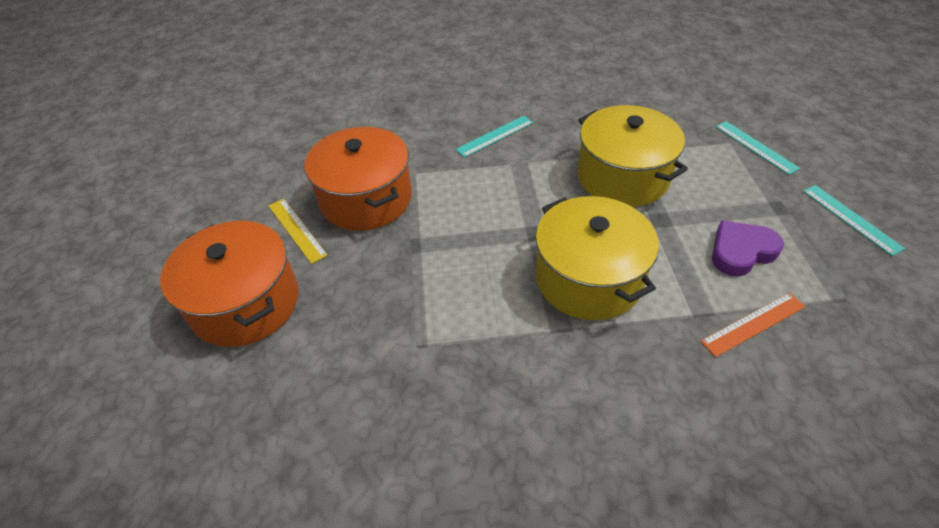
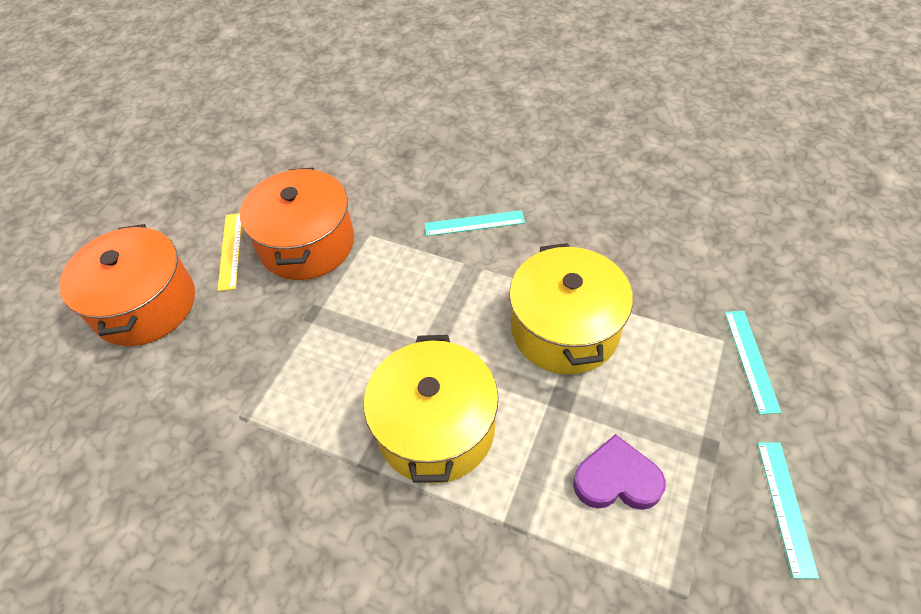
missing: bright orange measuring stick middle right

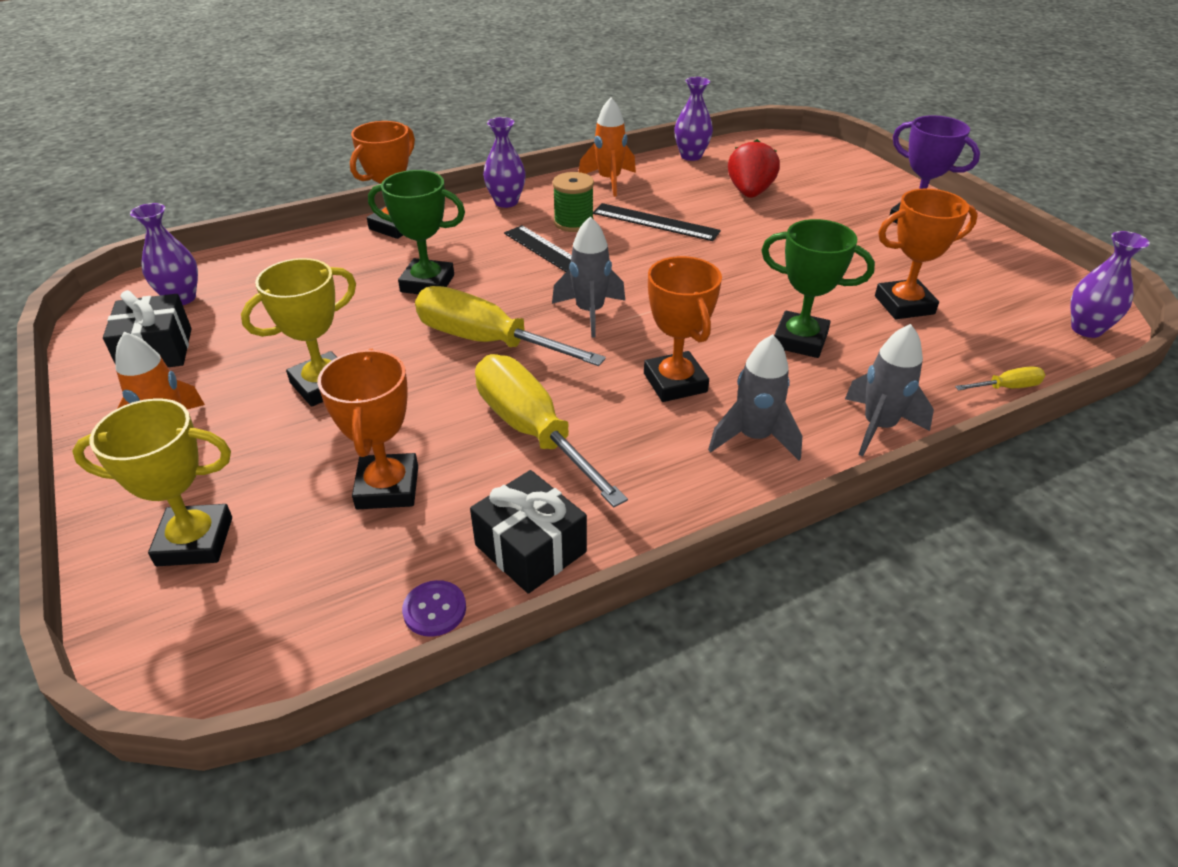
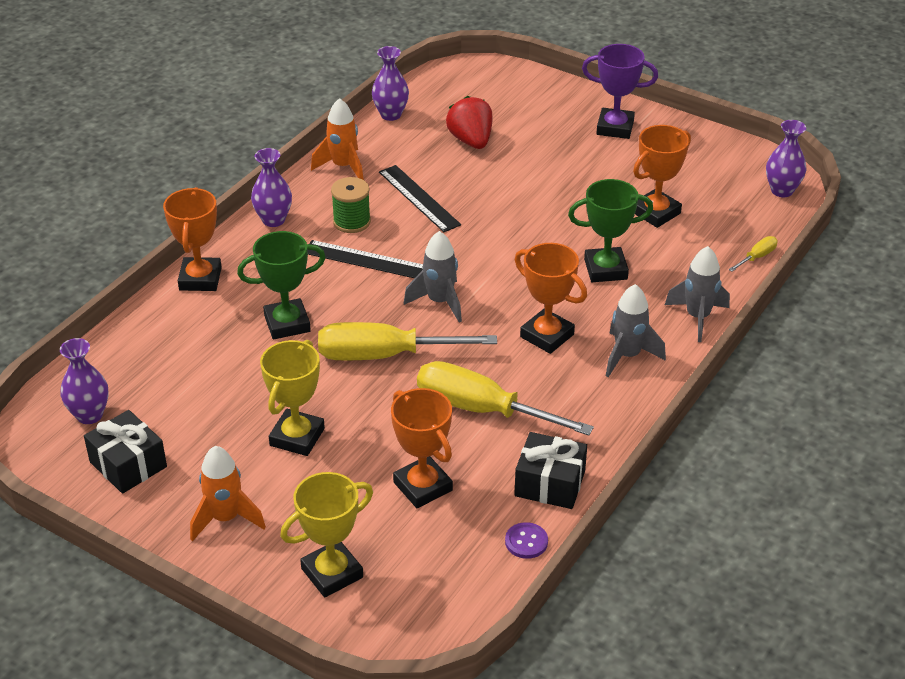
spun: ebony measuring stick (no. 2 from left) top centre = top centre 60 degrees clockwise

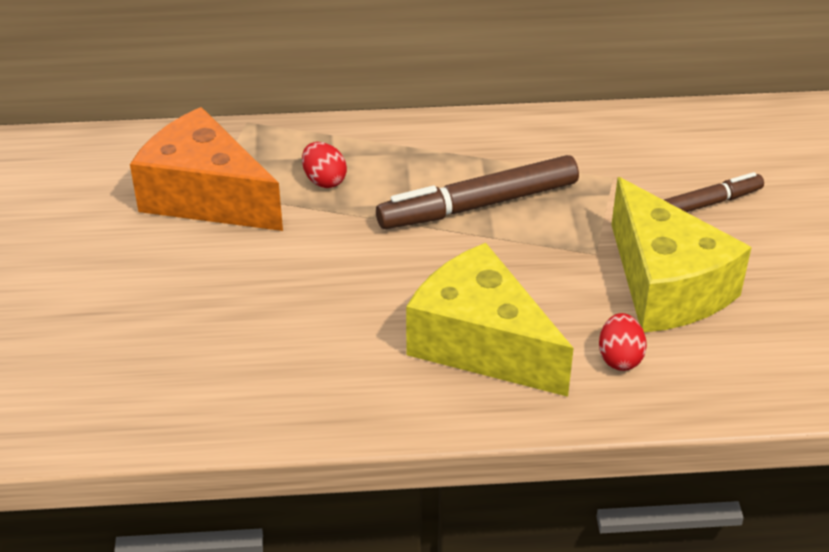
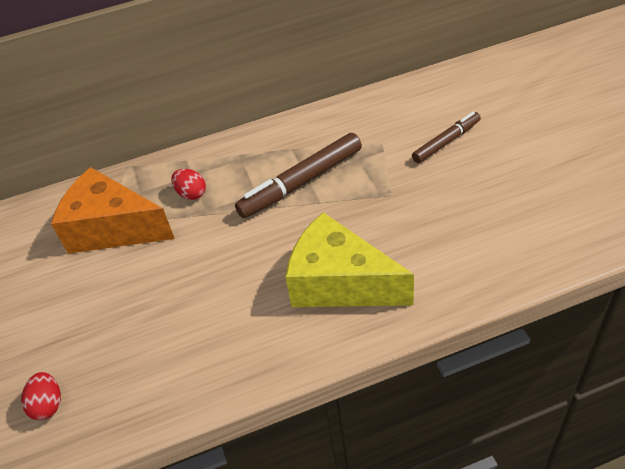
missing: bright yellow piece of cheese (no. 2 from left) middle right
relocated: red toy egg (no. 2 from left in the first image) middle right to red toy egg (no. 1 from left) bottom left

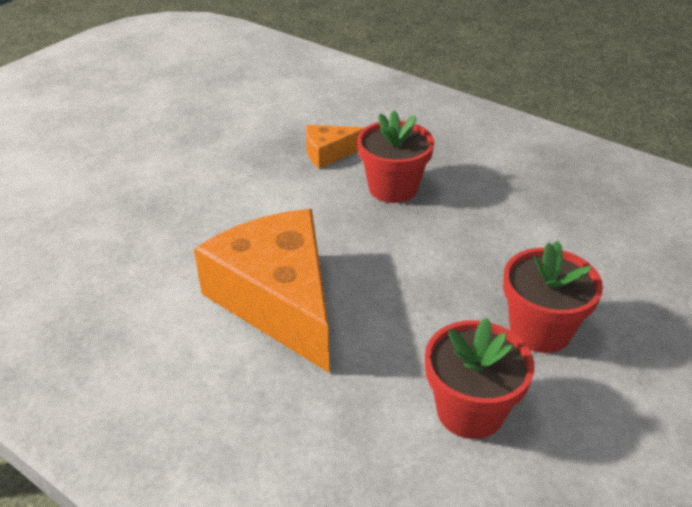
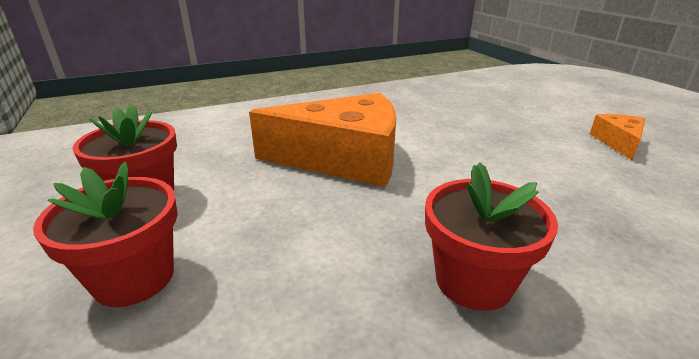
relocated: bright orange piece of cheese (no. 2 from left) top centre to middle right

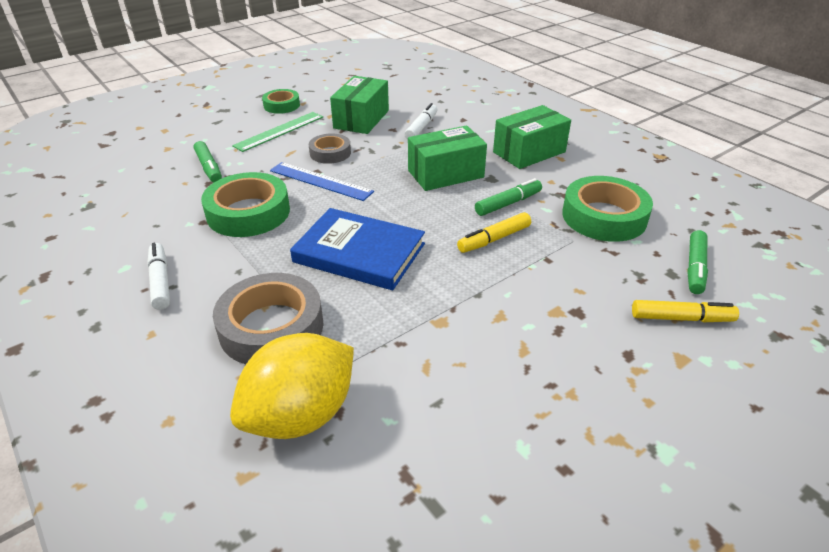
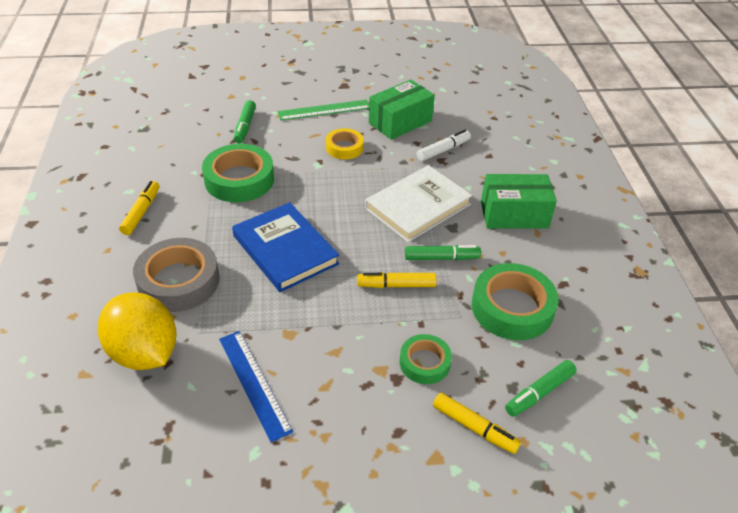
relocated: blue measuring stick top centre to bottom centre; leaf-green sticky tape (no. 2 from left) top centre to bottom centre
exchanged: leaf-green parcel (no. 2 from left) top centre to pure white hardback centre
colour: pure white marker (no. 1 from left) middle left to bright yellow marker (no. 1 from left) middle left; ash-grey sticky tape (no. 2 from left) top centre to bright yellow sticky tape top centre
spun: bright yellow toy lemon bottom centre = middle left 60 degrees clockwise

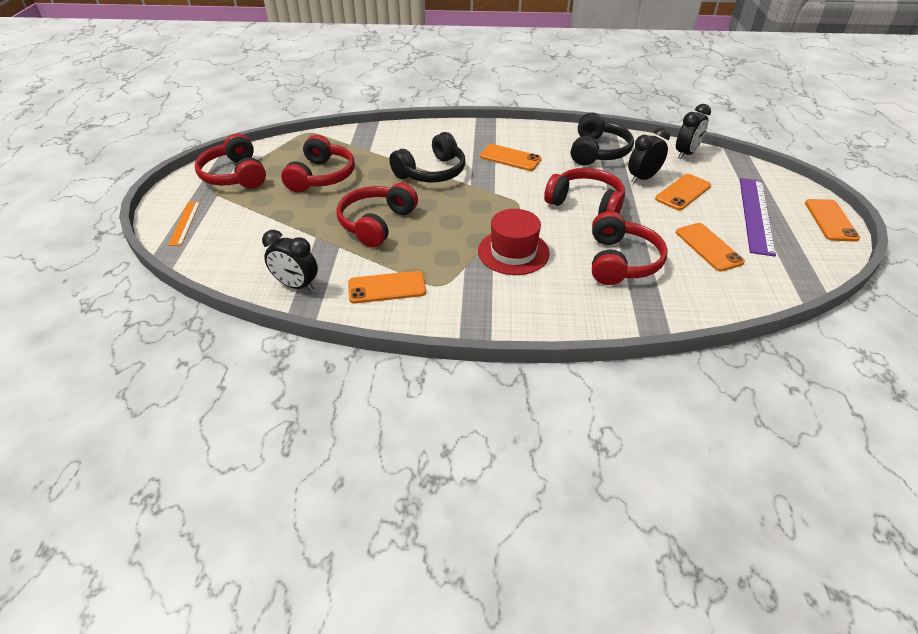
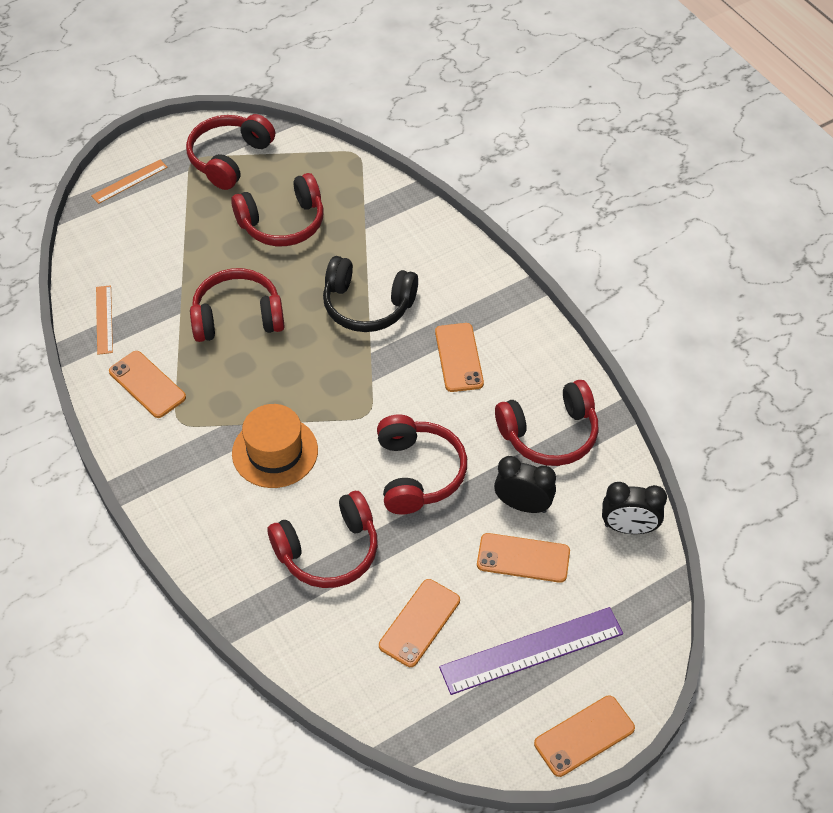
exchanged: ebony bedside clock (no. 1 from left) middle left to bright orange measuring stick (no. 1 from left) middle left
colour: red top hat centre to bright orange top hat middle left; ebony over-ear headphones (no. 2 from left) top centre to red over-ear headphones (no. 6 from left) centre

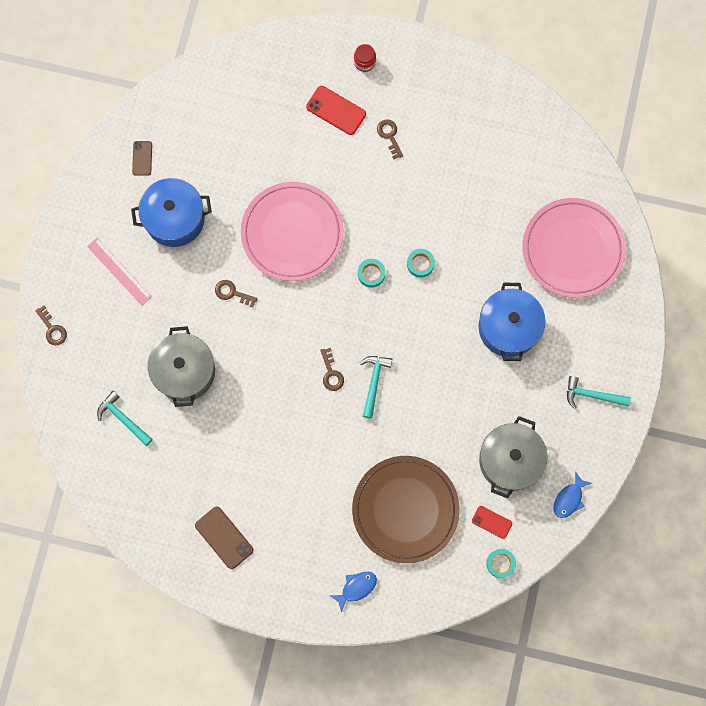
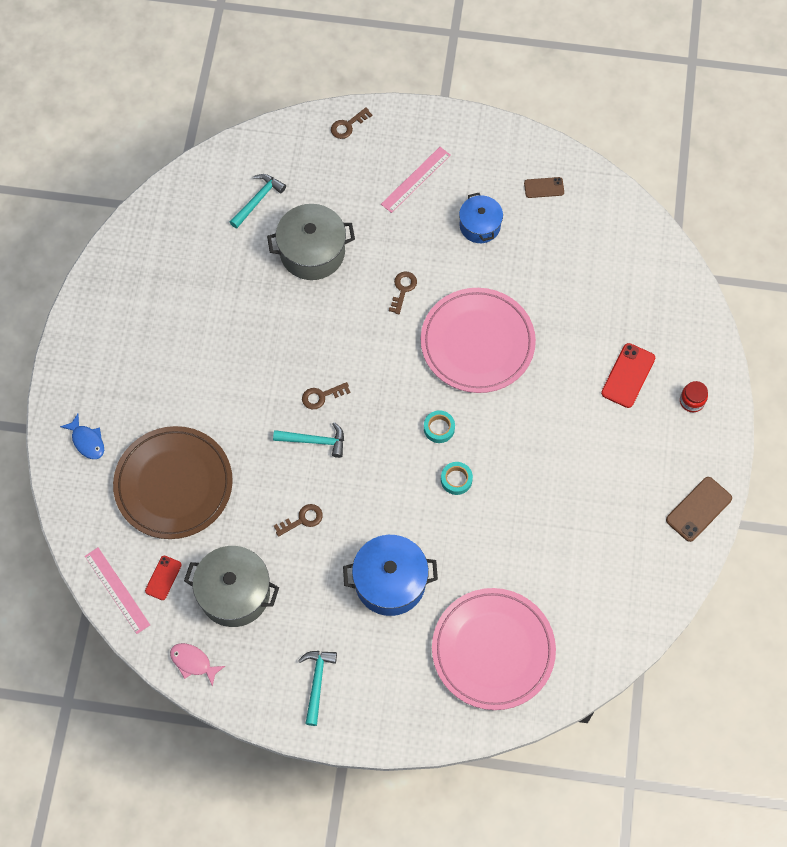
relocated: dark brown door key (no. 4 from left in the first image) top centre to dark brown door key (no. 1 from left) centre; dark brown smartphone (no. 2 from left) bottom left to middle right
exchanged: teal sticky tape (no. 3 from left) bottom right to pink measuring stick (no. 1 from left) bottom left
colour: blue toy fish (no. 2 from left) bottom right to pink toy fish bottom left
size: blue stockpot (no. 1 from left in the first image) top left = top centre x0.63

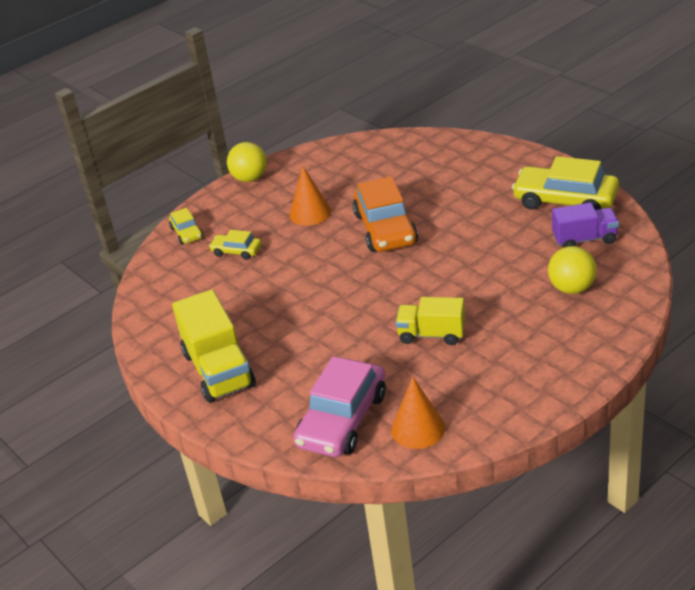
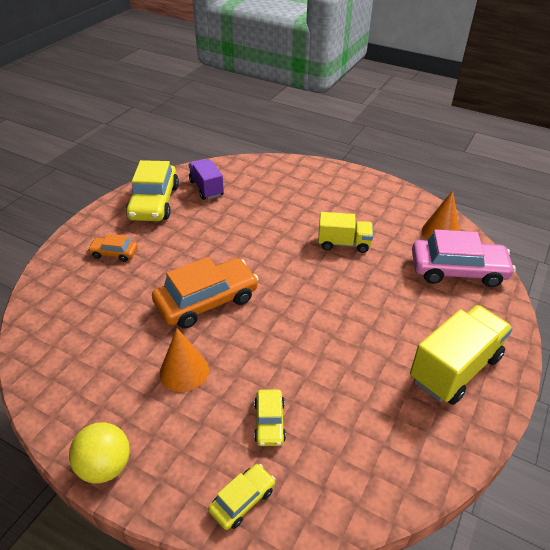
missing: bright yellow play ball (no. 2 from left) middle right
appeared: bright orange automobile (no. 1 from left) middle left
spun: bright yellow lorry (no. 2 from left in the first image) centre = centre 75 degrees counterclockwise

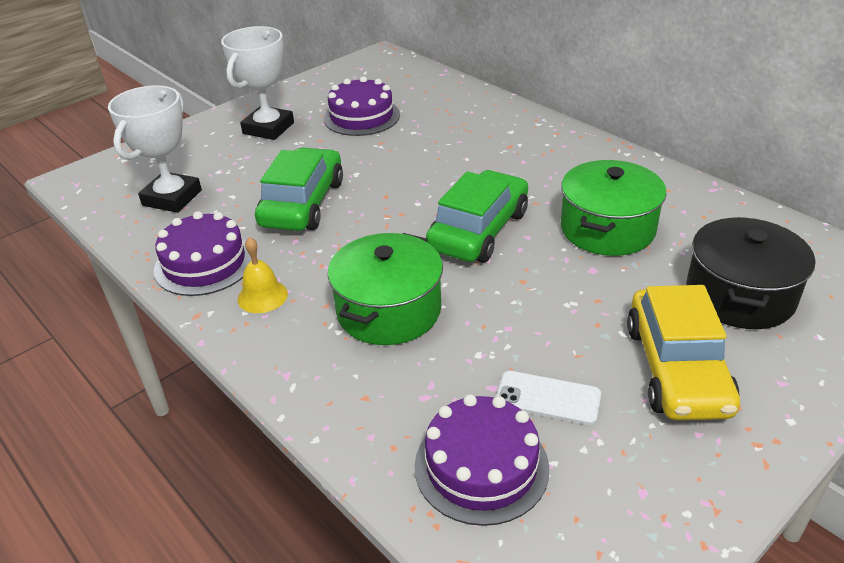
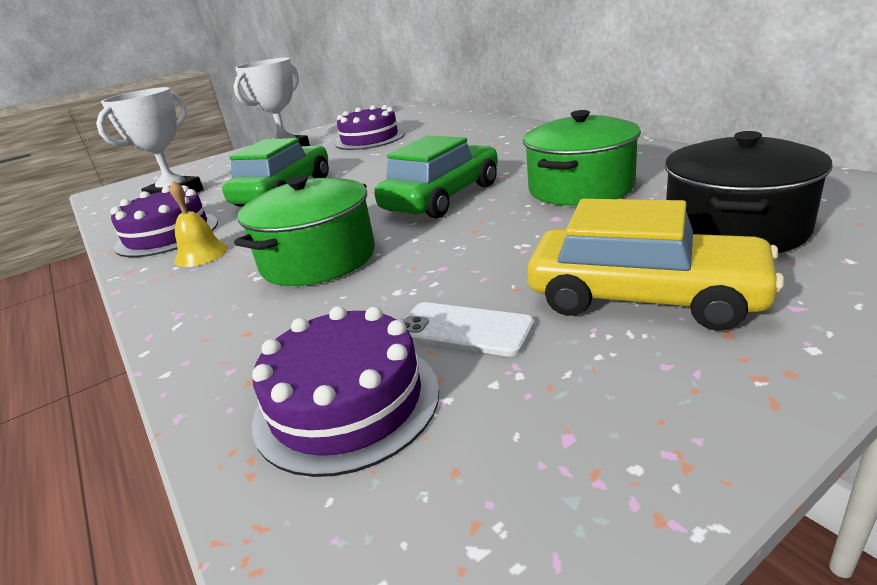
spun: bright yellow automobile middle right = middle right 75 degrees counterclockwise

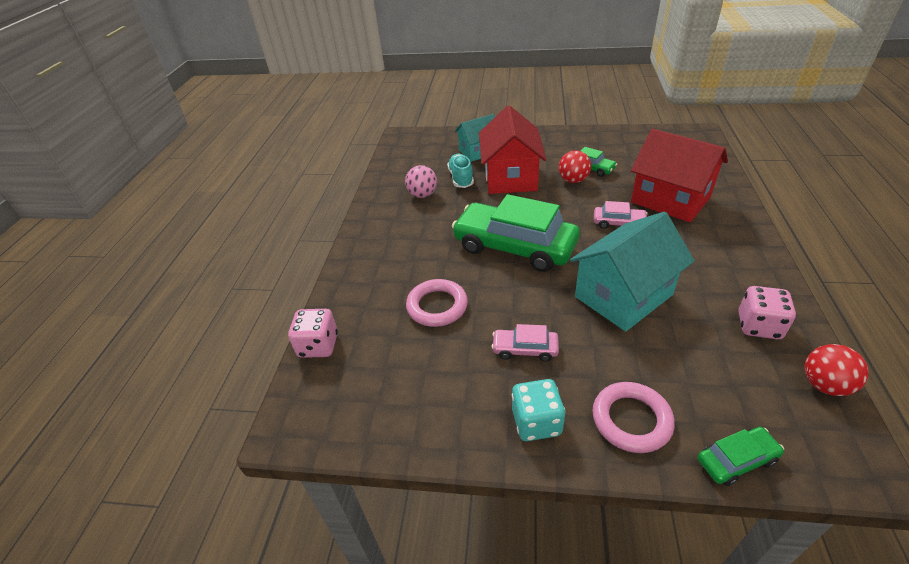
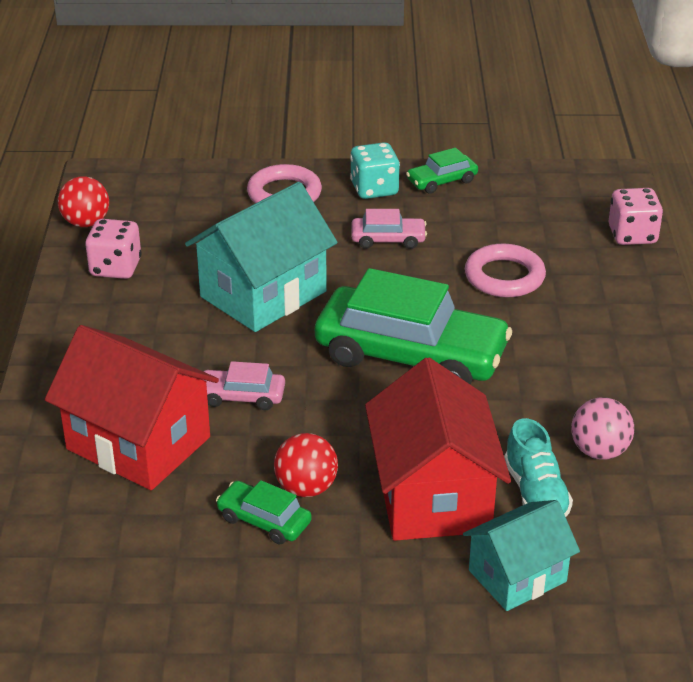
relocated: leaf-green automobile (no. 3 from left) bottom right to top centre

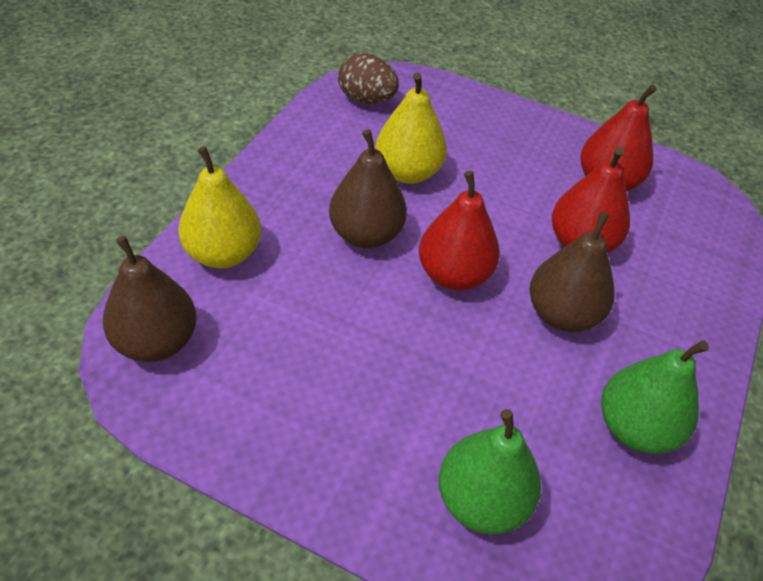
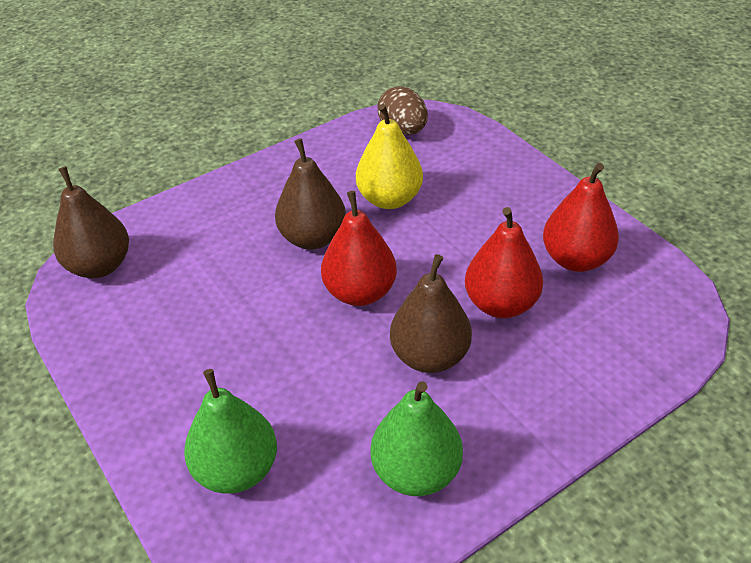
missing: bright yellow pear fruit (no. 1 from left) middle left

